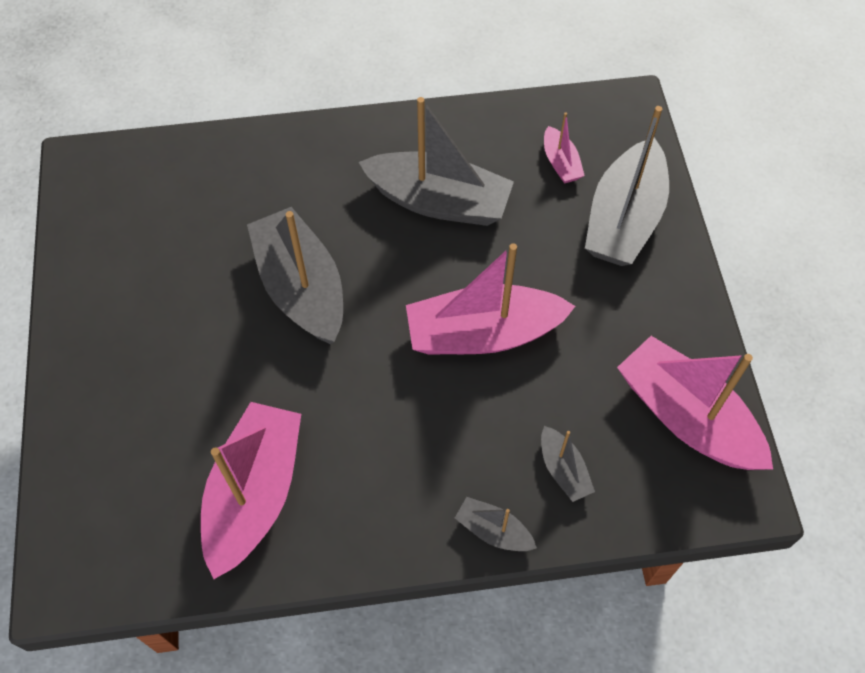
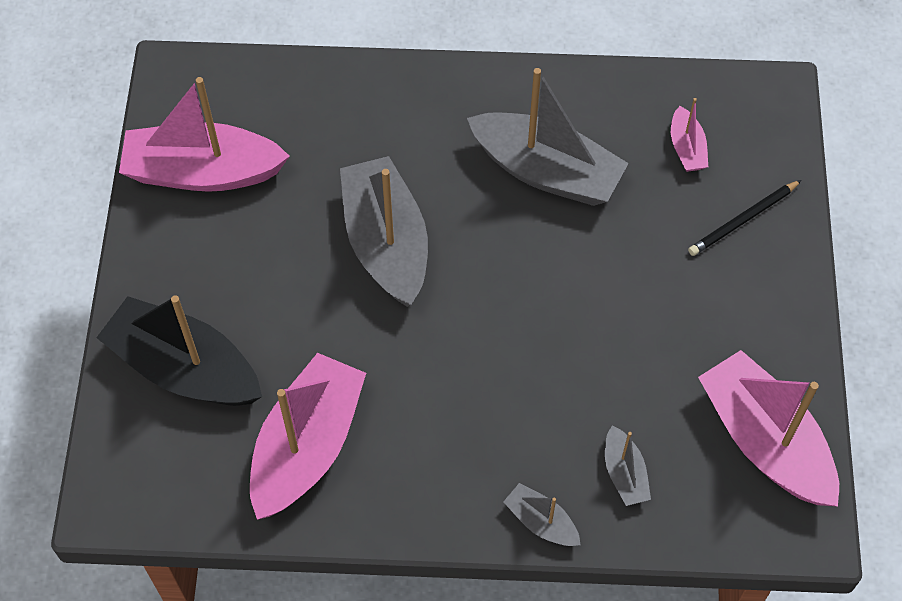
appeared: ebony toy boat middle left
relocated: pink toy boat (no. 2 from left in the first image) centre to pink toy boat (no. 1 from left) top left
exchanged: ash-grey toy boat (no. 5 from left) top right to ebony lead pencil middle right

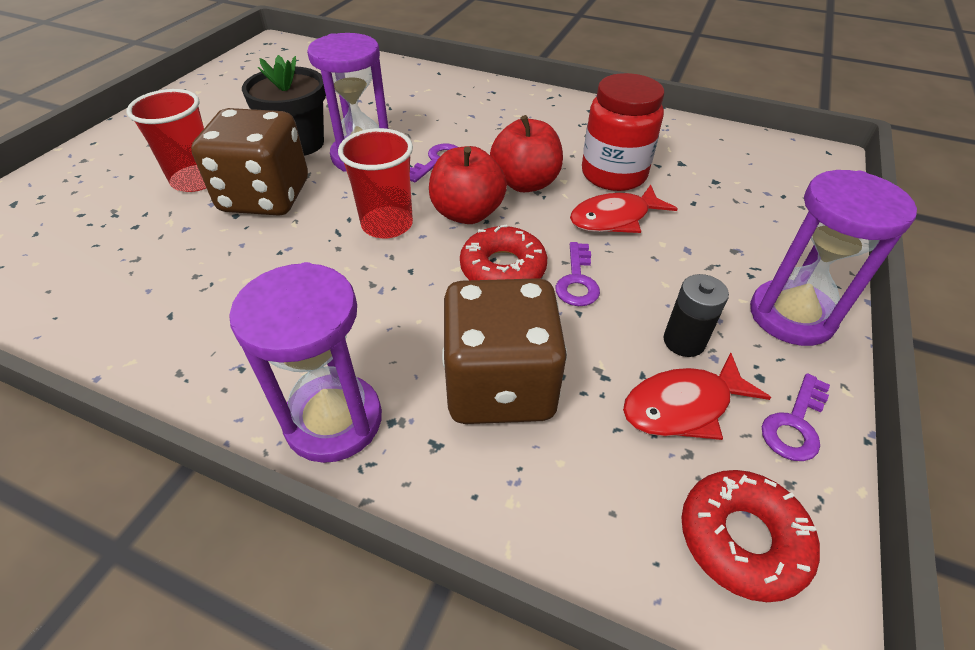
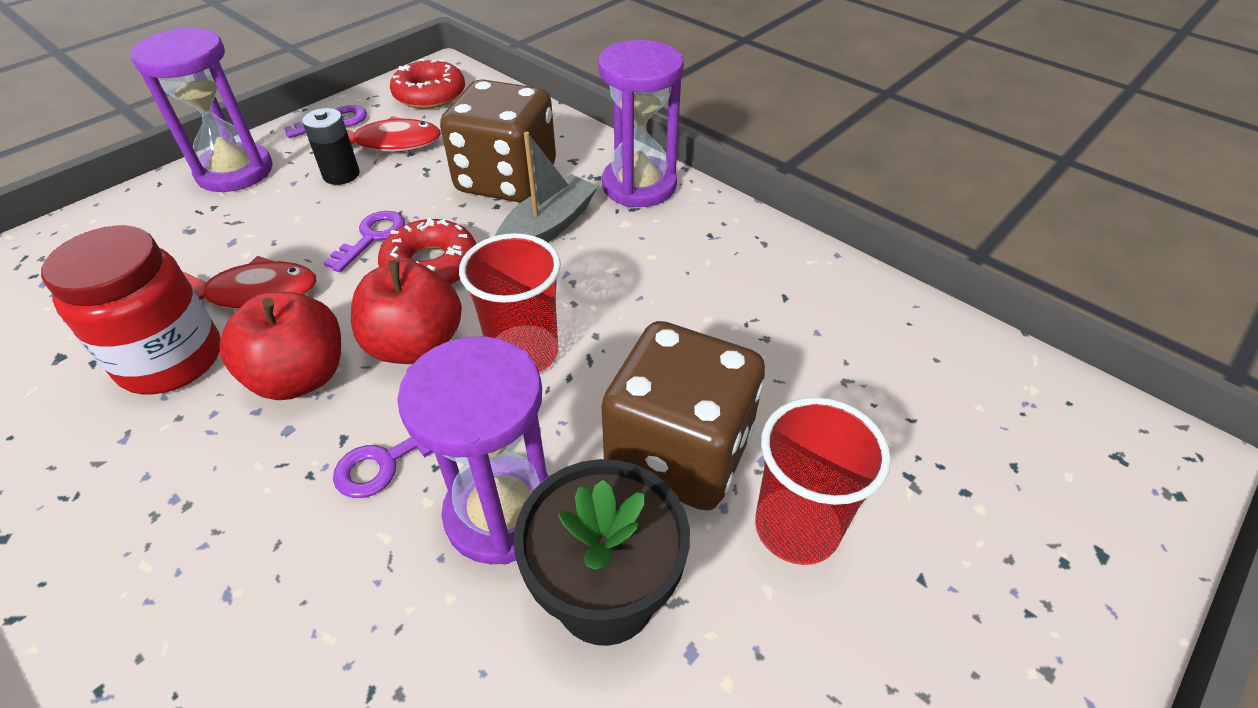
appeared: ash-grey toy boat top centre

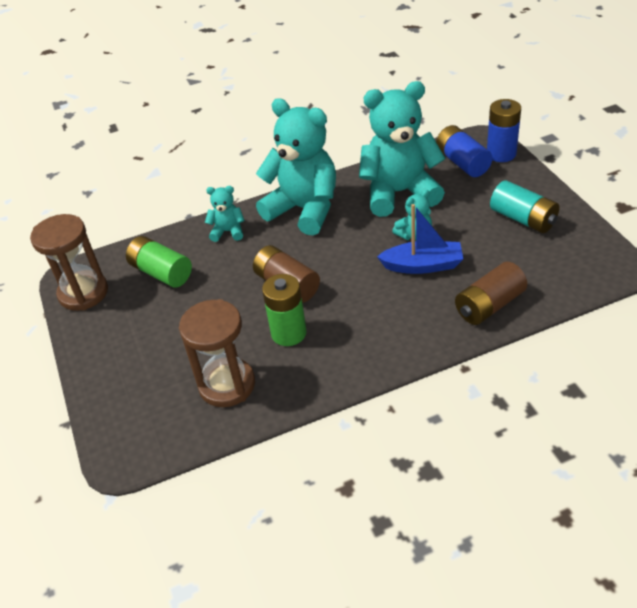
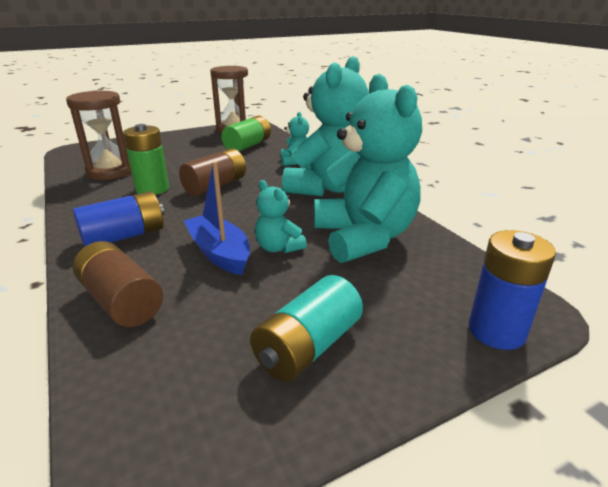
relocated: blue battery (no. 1 from left) top right to middle left
spun: blue toy boat centre = centre 150 degrees clockwise

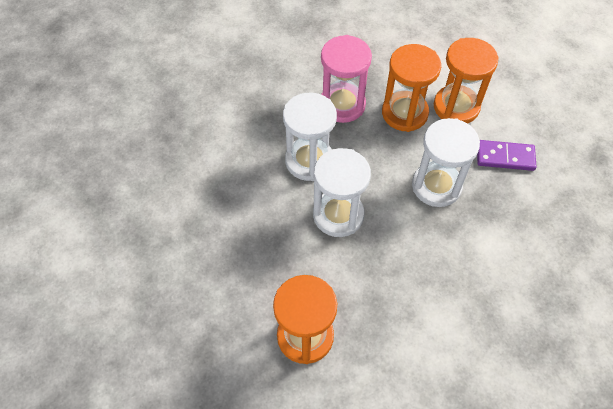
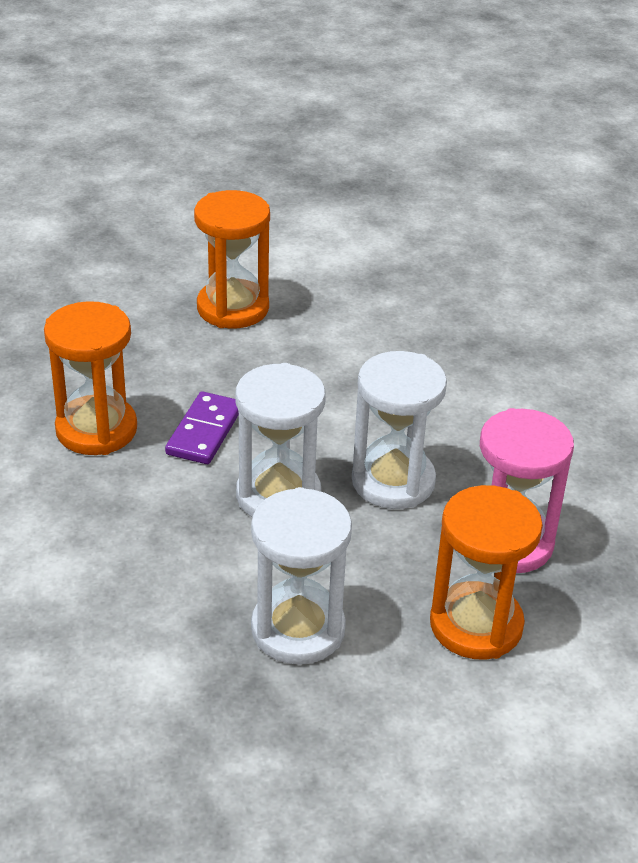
relocated: purple domino piece middle right to middle left; bright orange hourglass (no. 3 from left in the first image) top right to bright orange hourglass (no. 2 from left) top centre

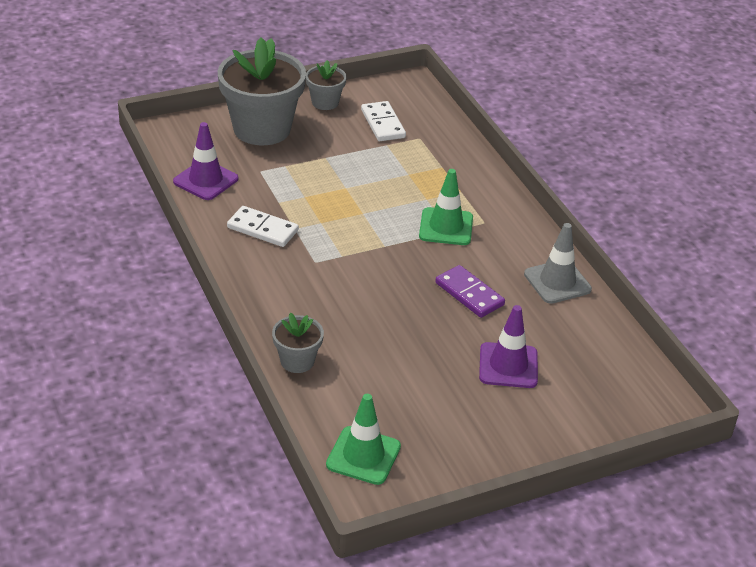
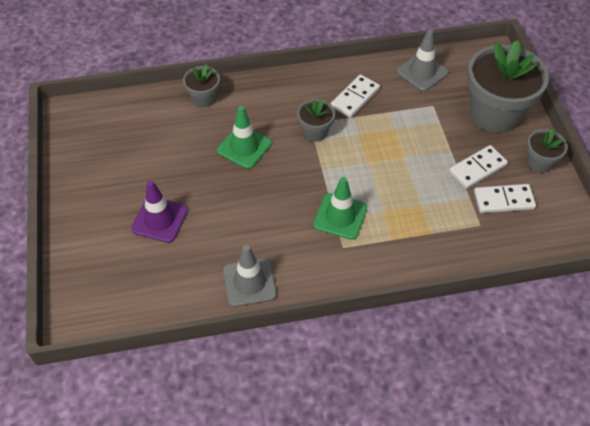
missing: purple domino piece centre
appeared: ash-grey flower pot (no. 2 from left) top centre; pure white domino piece (no. 2 from left) middle right
relocated: leaf-green road cone (no. 1 from left) bottom centre to top centre
colour: purple road cone (no. 1 from left) top left to ash-grey road cone (no. 2 from left) top right

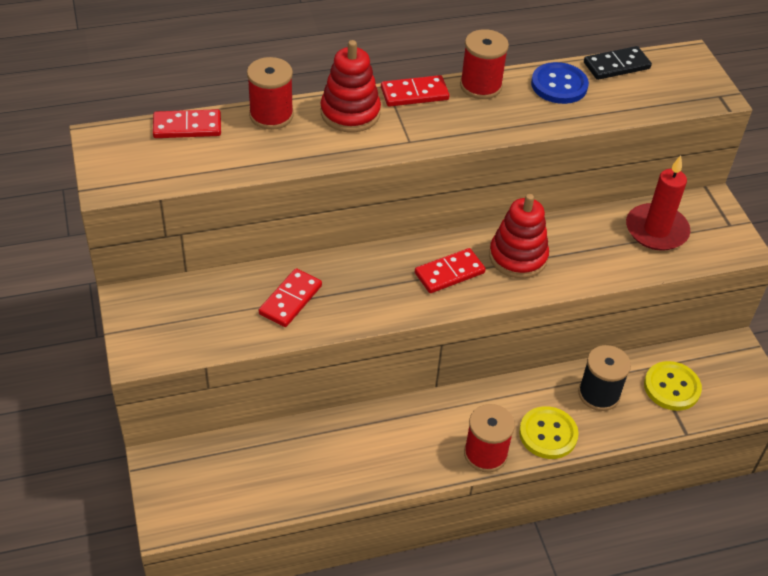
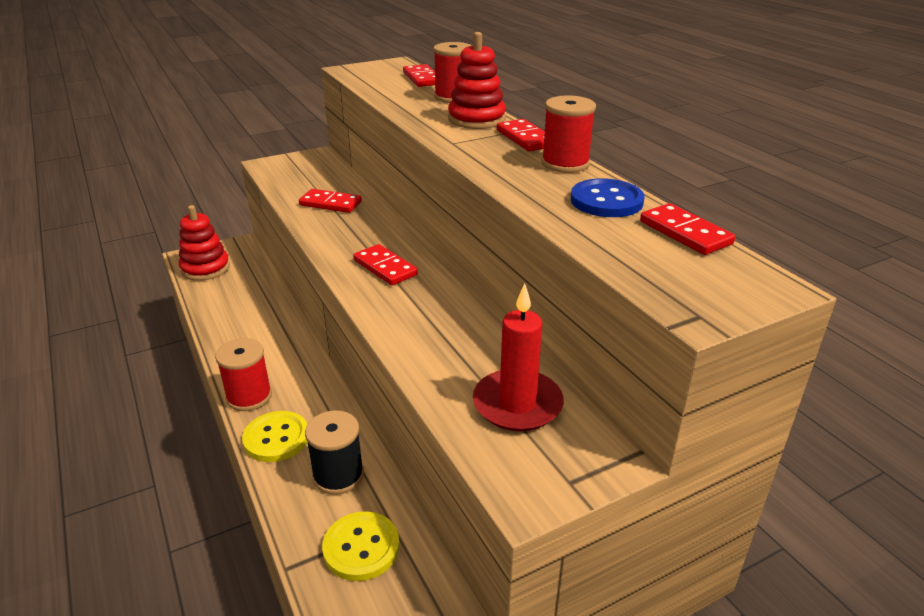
relocated: red ring stacker (no. 2 from left in the first image) middle right to red ring stacker (no. 1 from left) middle left
colour: ebony domino piece top right to red domino piece (no. 5 from left) middle right

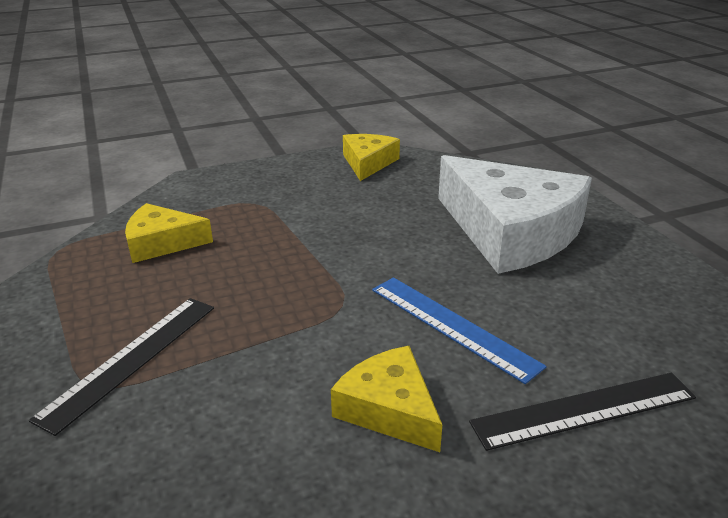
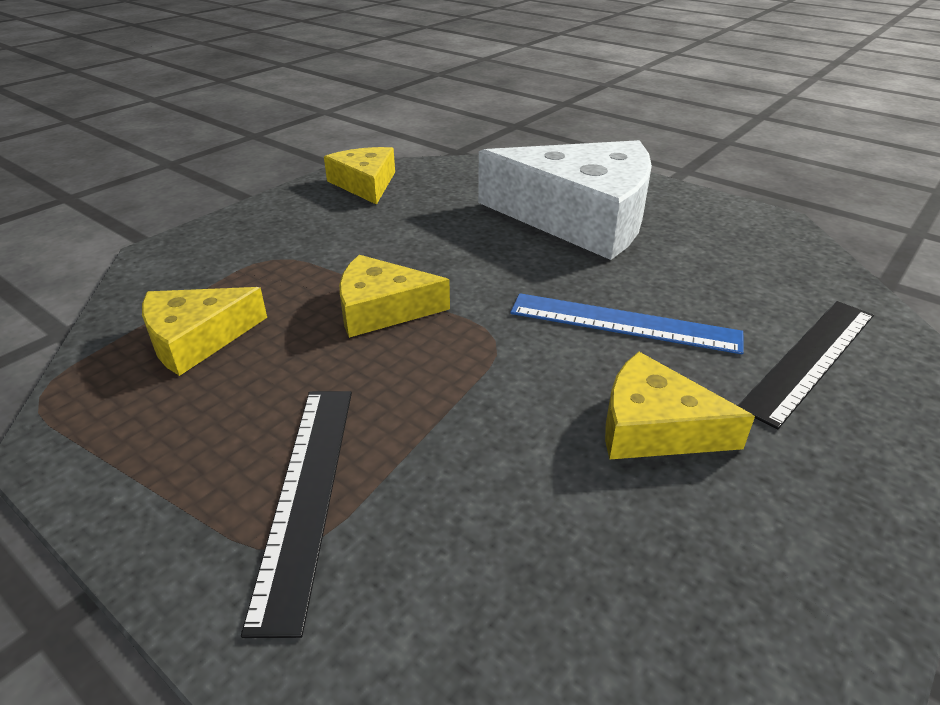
appeared: bright yellow piece of cheese (no. 3 from left) centre

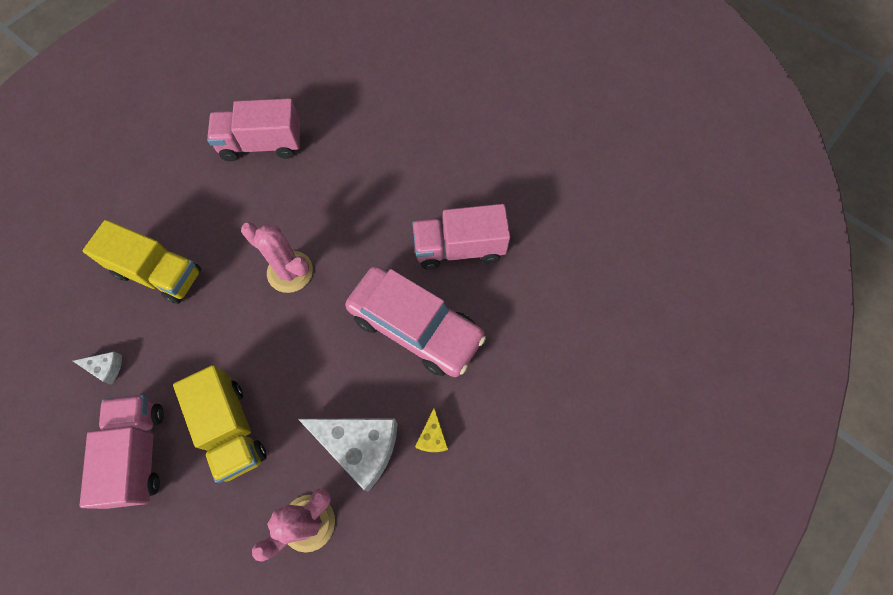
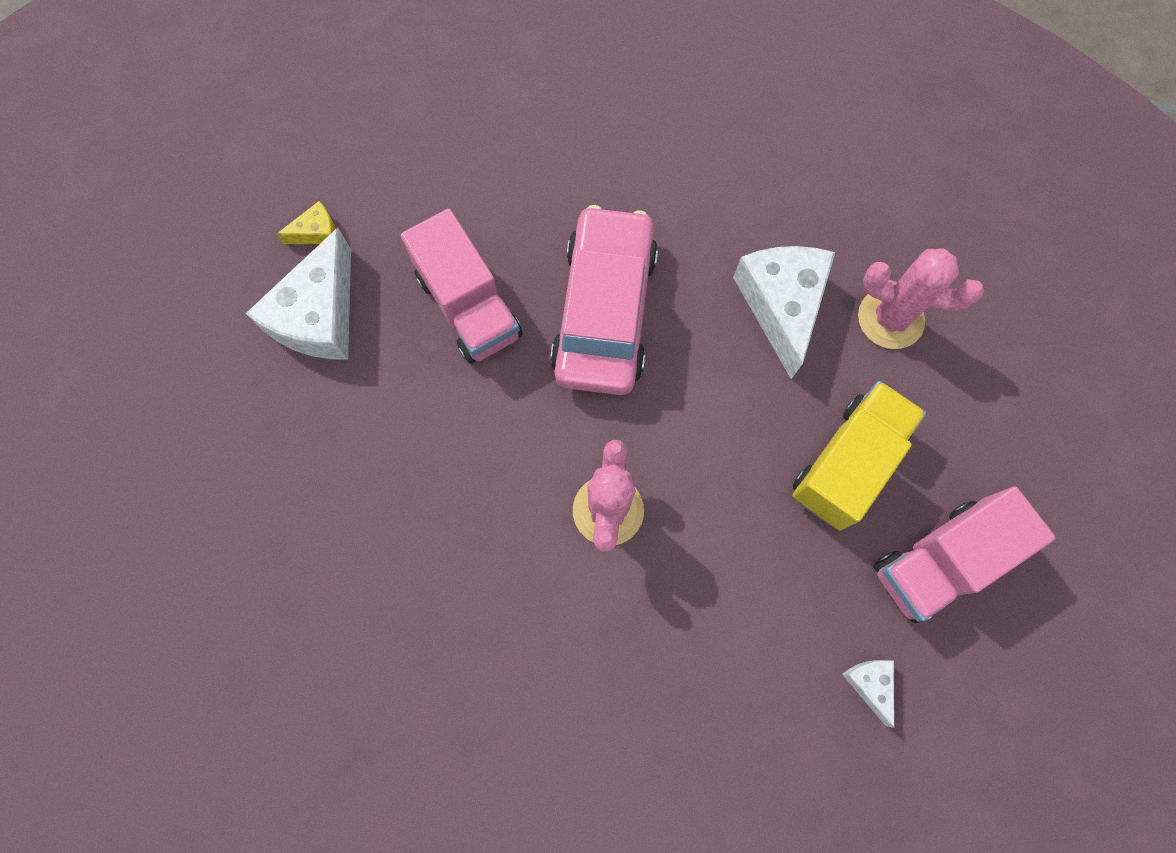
missing: bright yellow lorry (no. 1 from left) middle left; pink lorry (no. 2 from left) top left
appeared: pure white piece of cheese (no. 1 from left) middle left
relocated: bright yellow piece of cheese bottom centre to top left

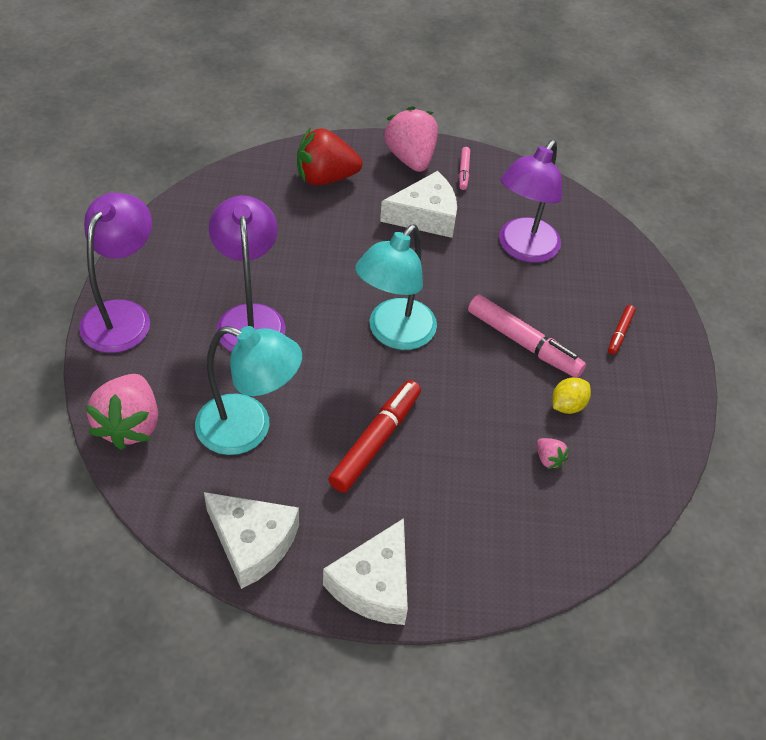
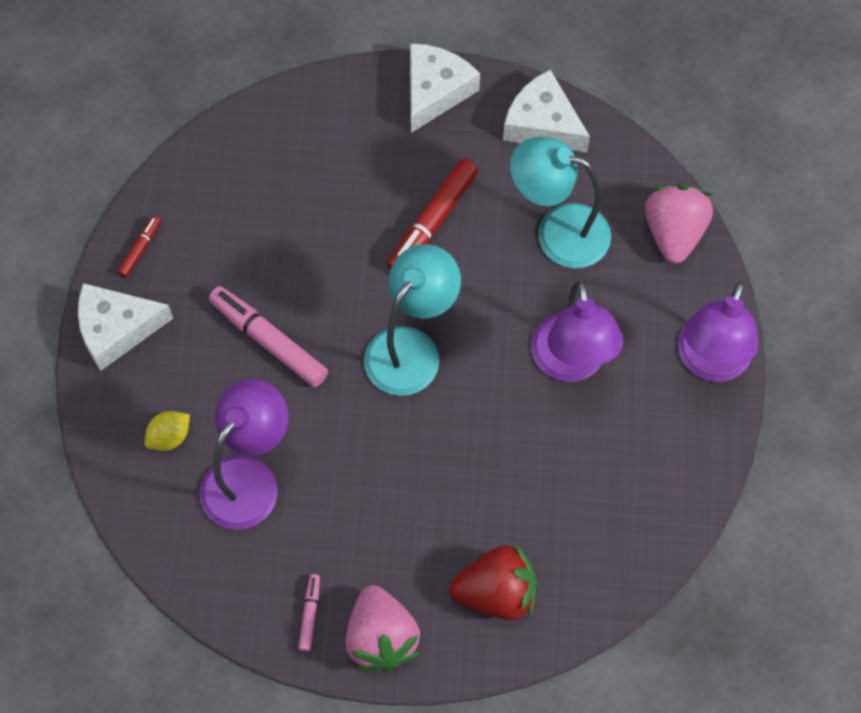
missing: pink toy strawberry (no. 3 from left) middle right
relocated: pure white piece of cheese (no. 3 from left in the first image) top centre to pure white piece of cheese (no. 1 from left) middle left; red marker (no. 2 from left in the first image) middle right to red marker (no. 1 from left) middle left; bright yellow toy lemon middle right to middle left

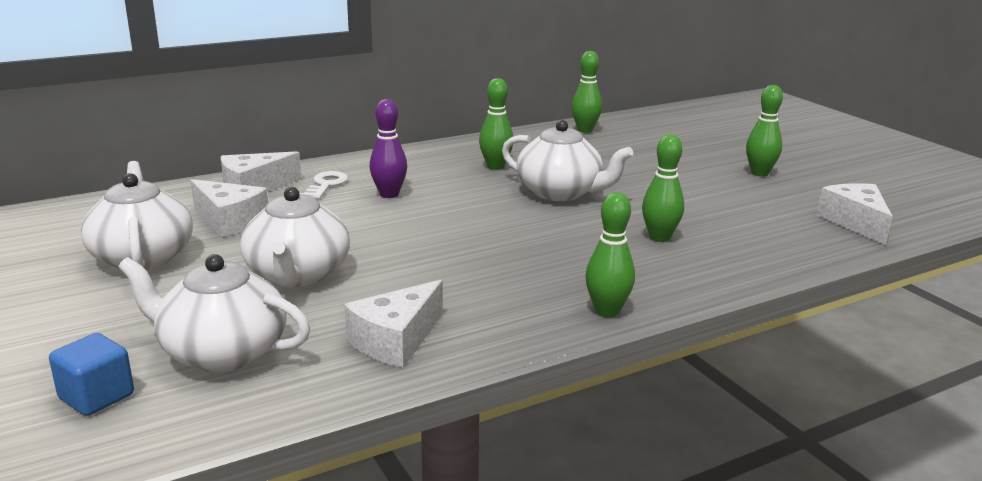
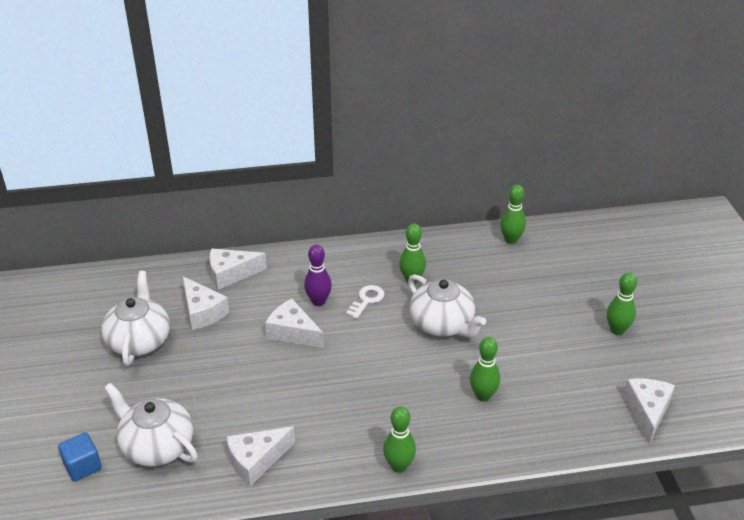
missing: pure white tea pot (no. 3 from left) middle left
appeared: pure white piece of cheese (no. 4 from left) centre
relocated: pure white door key middle left to centre

